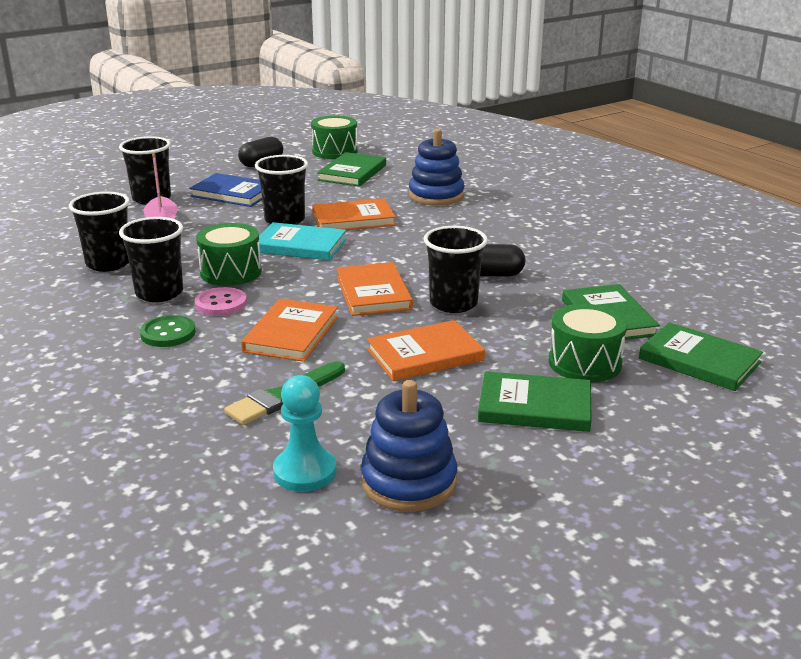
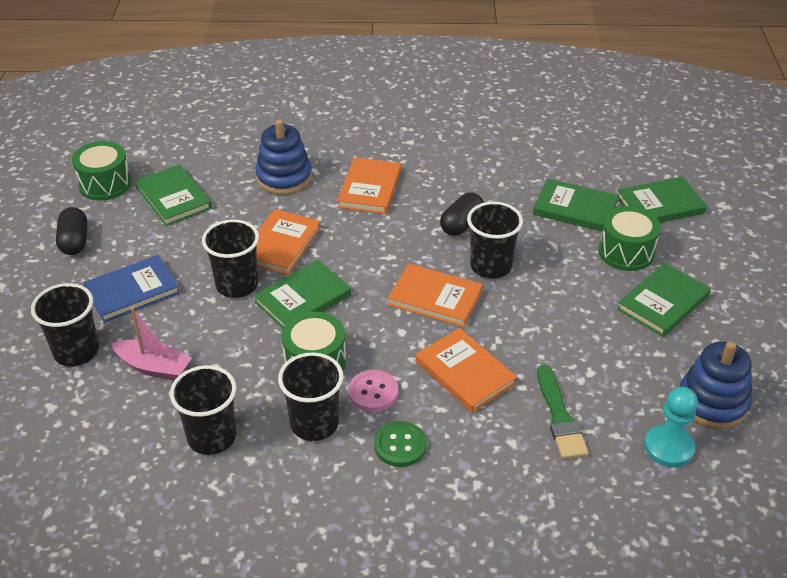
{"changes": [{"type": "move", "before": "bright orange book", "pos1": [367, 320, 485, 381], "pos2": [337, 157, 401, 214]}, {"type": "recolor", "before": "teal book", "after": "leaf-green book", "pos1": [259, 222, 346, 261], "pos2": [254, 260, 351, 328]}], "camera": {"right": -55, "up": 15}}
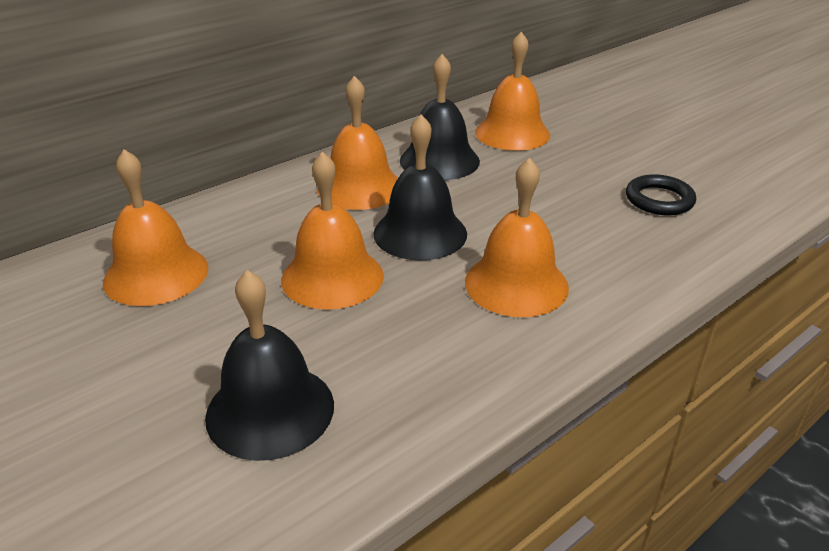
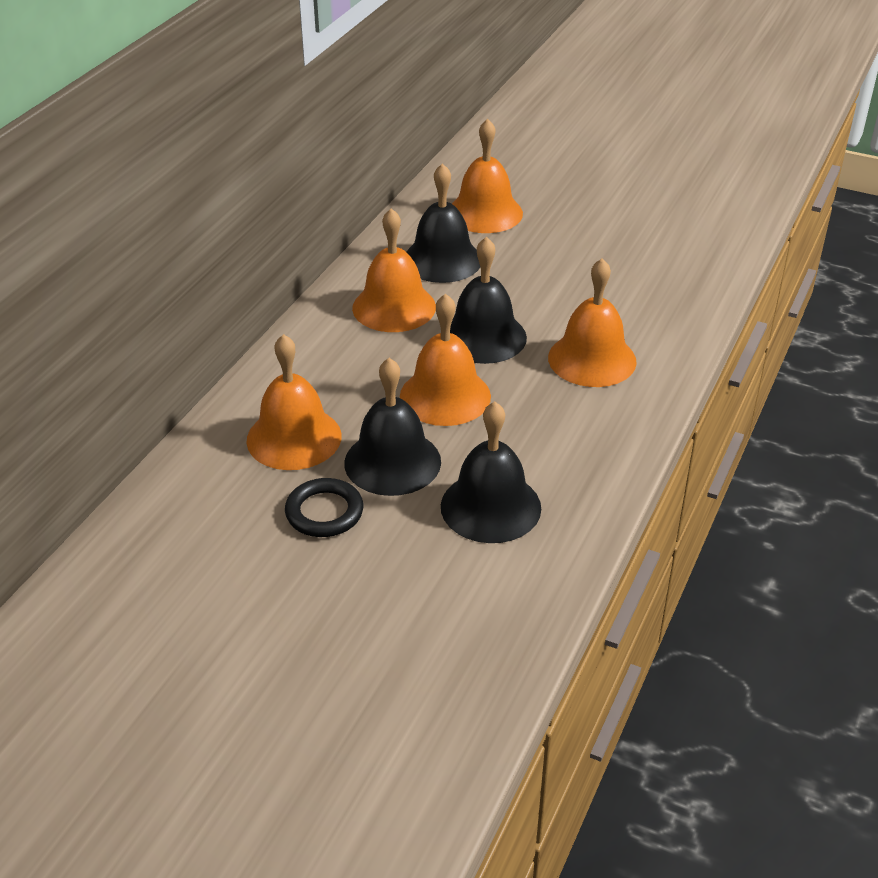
{"changes": [{"type": "insert", "after": "black hand bell", "pos2": [344, 358, 441, 496]}, {"type": "move", "before": "black ring", "pos1": [626, 174, 696, 215], "pos2": [285, 478, 363, 537]}], "camera": {"right": -25, "up": 5}}
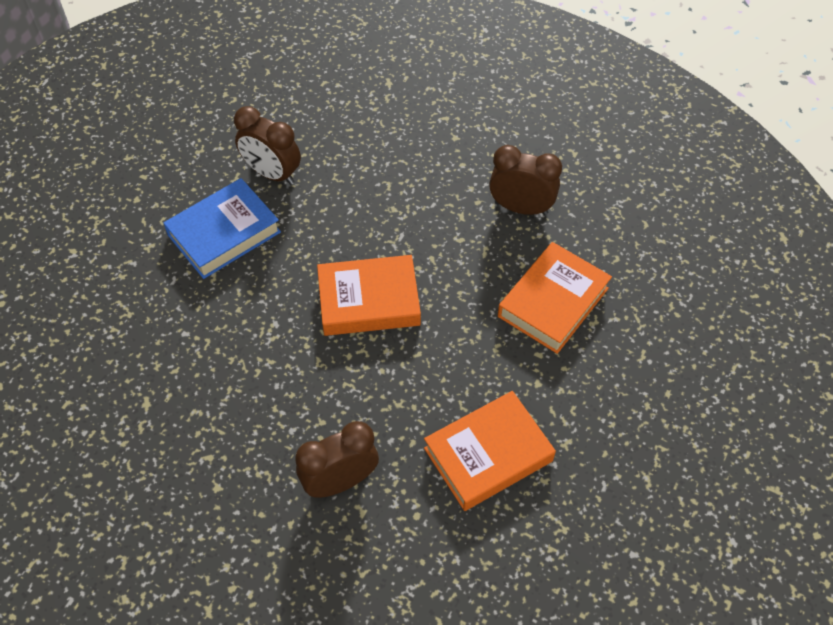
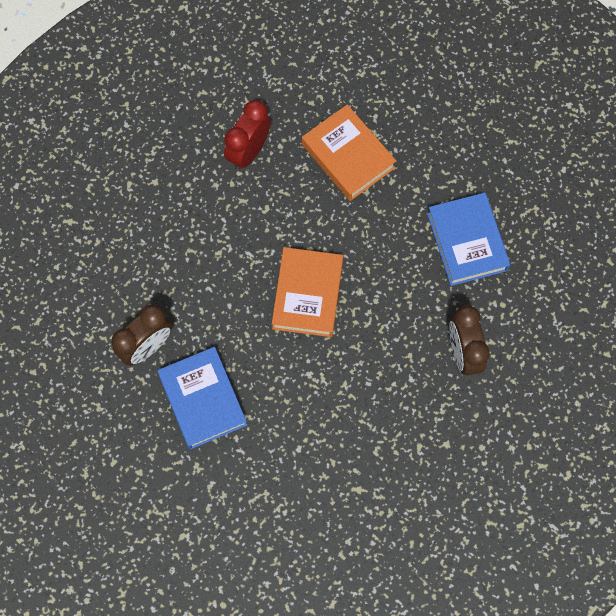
{"changes": [{"type": "recolor", "before": "bright orange book", "after": "blue book", "pos1": [424, 391, 556, 511], "pos2": [427, 192, 510, 286]}, {"type": "recolor", "before": "brown bedside clock", "after": "crimson bedside clock", "pos1": [489, 145, 562, 215], "pos2": [224, 100, 271, 170]}], "camera": {"right": -75, "up": 15}}
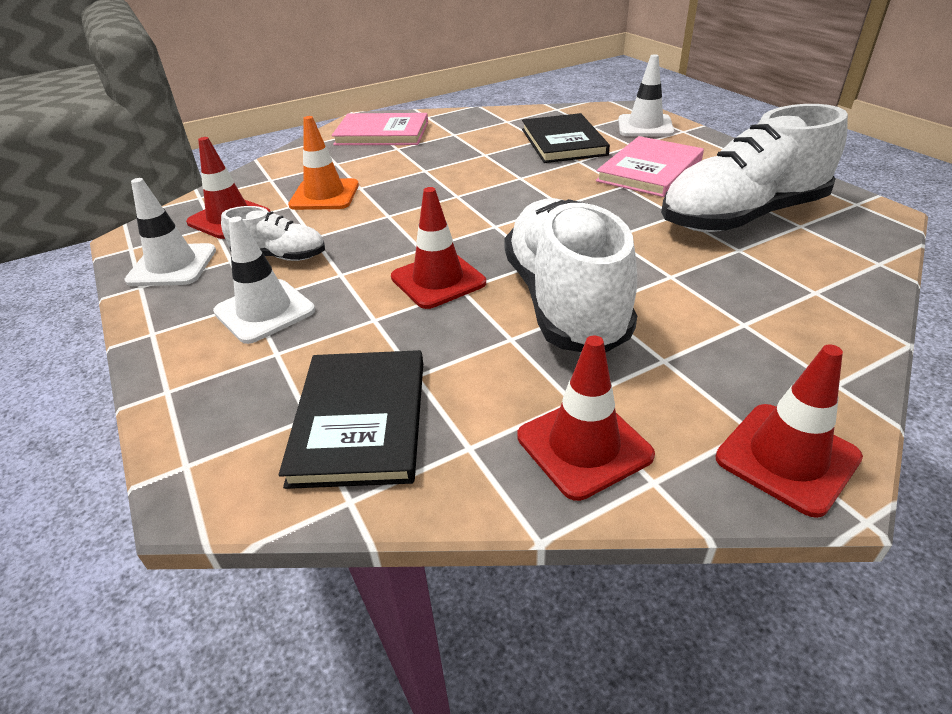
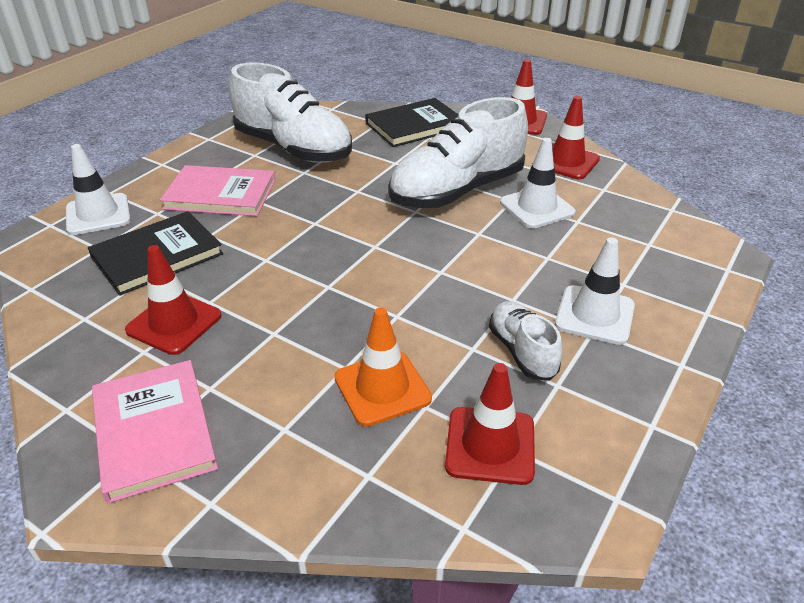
{"changes": [{"type": "move", "before": "snow-white safety cone", "pos1": [124, 178, 216, 286], "pos2": [500, 138, 576, 228]}, {"type": "move", "before": "black book", "pos1": [279, 350, 423, 489], "pos2": [365, 98, 458, 147]}, {"type": "move", "before": "crimson safety cone", "pos1": [391, 187, 486, 309], "pos2": [125, 245, 221, 355]}], "camera": {"right": -120, "up": 0}}
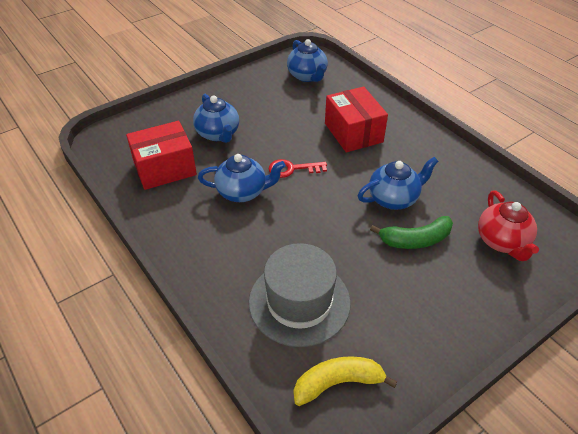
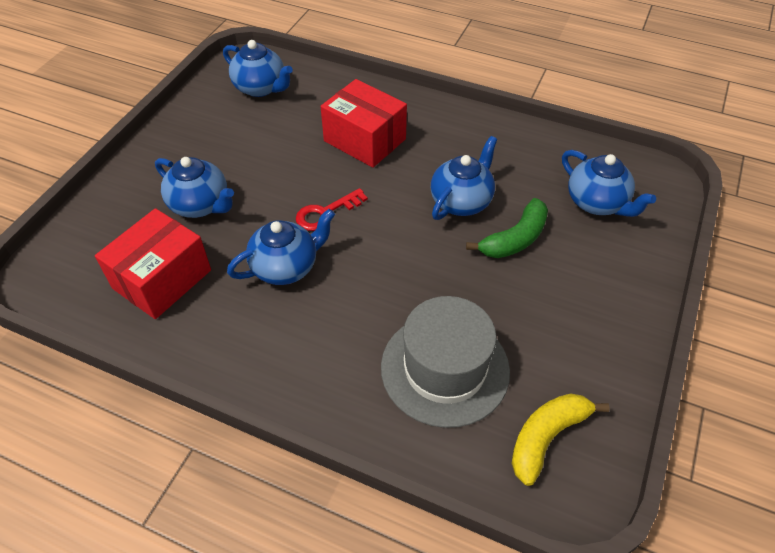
{"changes": [{"type": "recolor", "before": "crimson tea pot", "after": "blue tea pot", "pos1": [478, 191, 539, 261], "pos2": [562, 150, 656, 217]}], "camera": {"right": -30, "up": 5}}
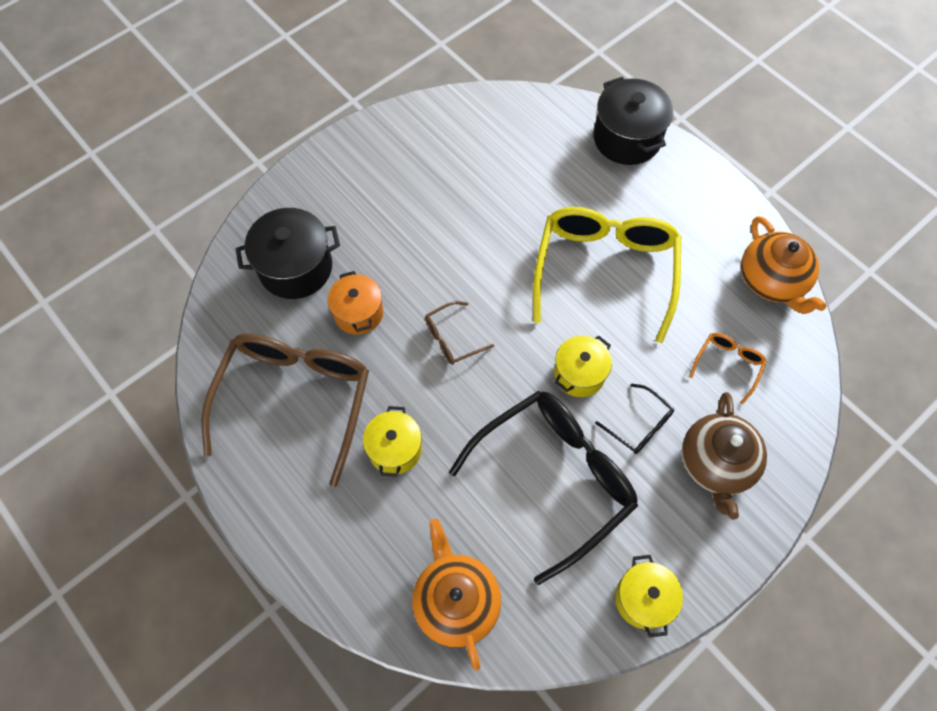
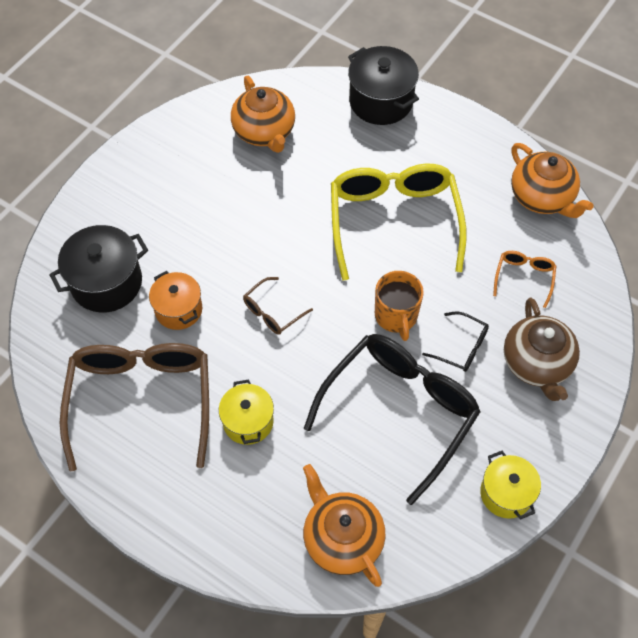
{"changes": [{"type": "insert", "after": "bright orange tea pot", "pos2": [231, 76, 295, 153]}, {"type": "replace", "before": "golden pot", "after": "bright orange tea mug", "pos1": [554, 336, 612, 397], "pos2": [375, 271, 424, 341]}], "camera": {"right": -15, "up": -5}}
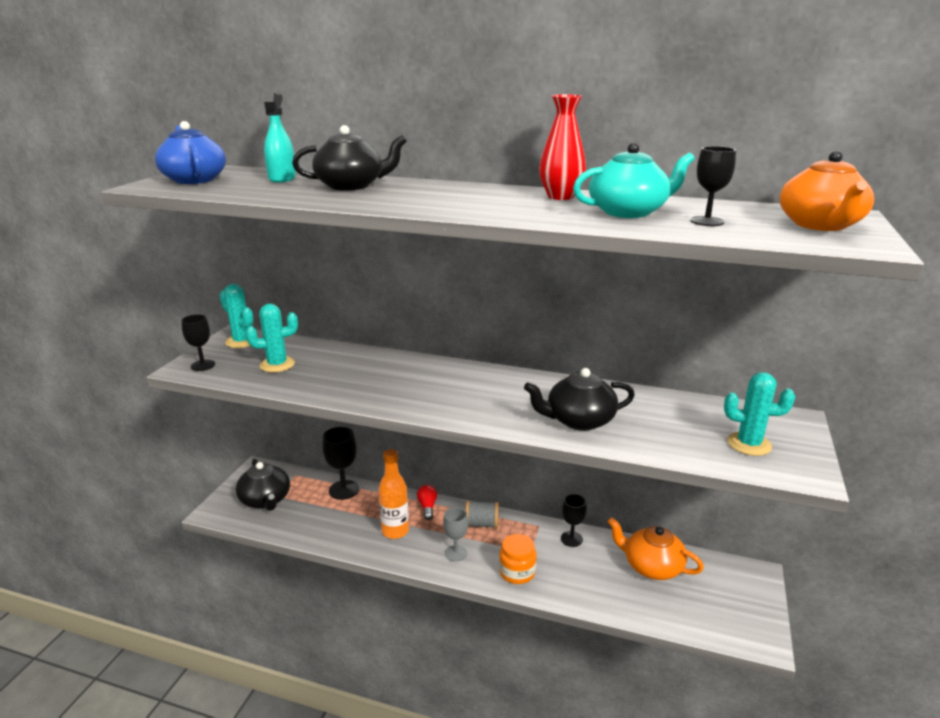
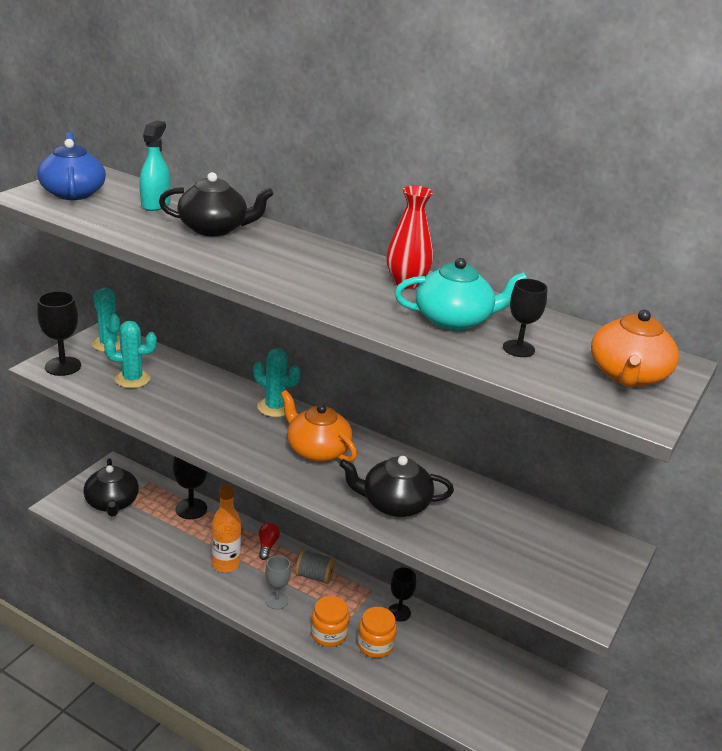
{"changes": [{"type": "insert", "after": "bright orange preserve jar", "pos2": [357, 607, 397, 658]}, {"type": "move", "before": "bright orange tea pot", "pos1": [607, 517, 704, 580], "pos2": [281, 390, 357, 462]}, {"type": "move", "before": "teal saguaro cactus", "pos1": [724, 372, 795, 456], "pos2": [253, 348, 300, 417]}, {"type": "resize", "before": "black goblet", "pos1": [181, 314, 215, 371], "pos2": [37, 291, 81, 376], "scale": 1.5}], "camera": {"right": 10, "up": 5}}
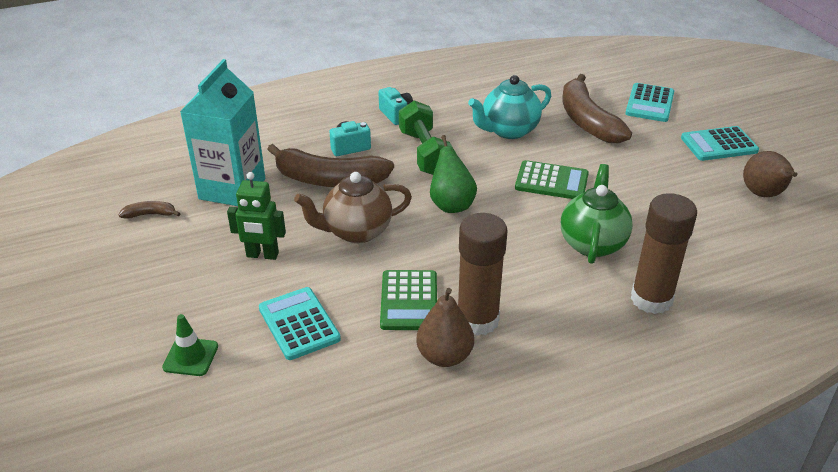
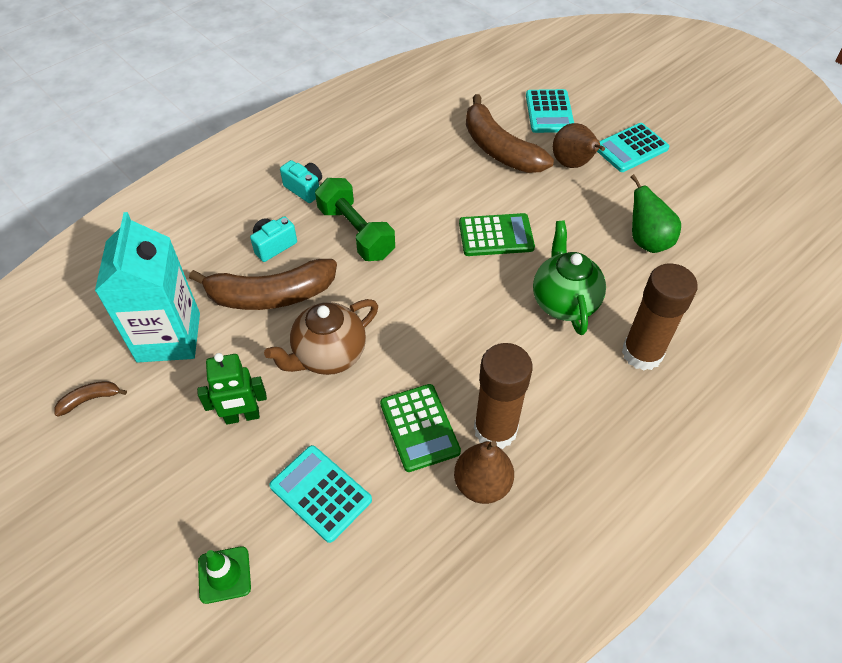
{"changes": [{"type": "delete", "before": "teal tea pot", "pos1": [468, 75, 551, 139]}, {"type": "move", "before": "leaf-green toy pear", "pos1": [430, 135, 477, 213], "pos2": [630, 174, 681, 253]}, {"type": "move", "before": "brown toy pear", "pos1": [743, 151, 797, 197], "pos2": [553, 123, 605, 168]}], "camera": {"right": -20, "up": 15}}
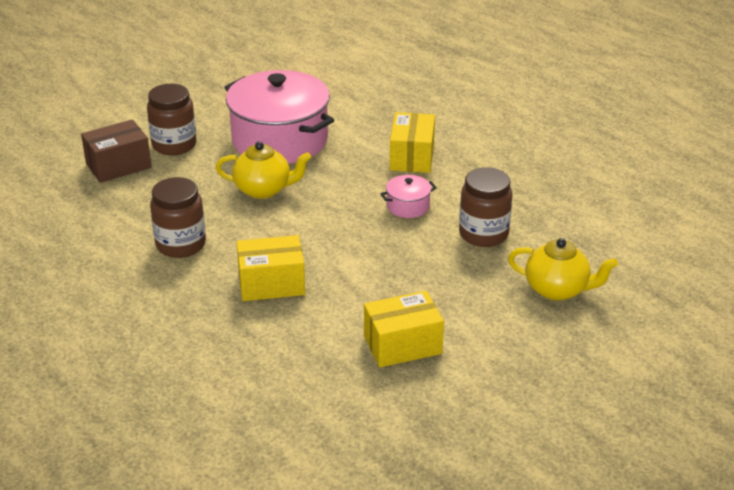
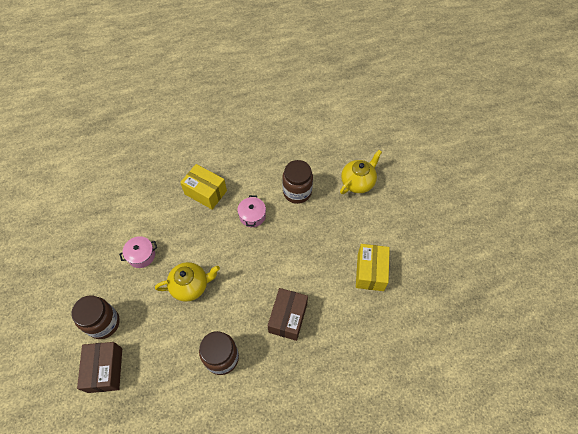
{"changes": [{"type": "recolor", "before": "golden parcel", "after": "brown parcel", "pos1": [236, 235, 305, 301], "pos2": [268, 288, 308, 341]}, {"type": "rotate", "before": "golden tea pot", "pos1": [216, 141, 311, 199], "pos2": [155, 262, 220, 302], "turn": 45}, {"type": "resize", "before": "rosy pot", "pos1": [224, 70, 334, 164], "pos2": [119, 236, 157, 268], "scale": 0.41}], "camera": {"right": -65, "up": 25}}
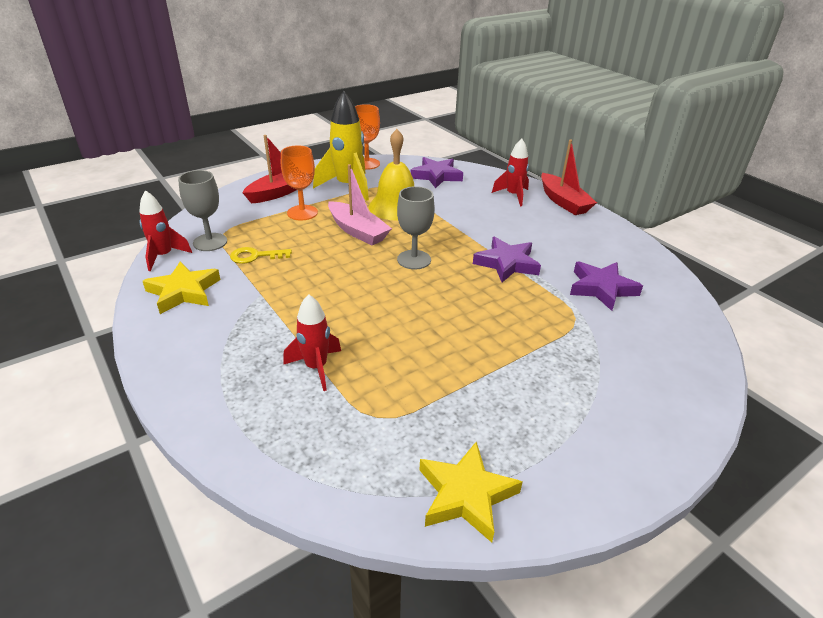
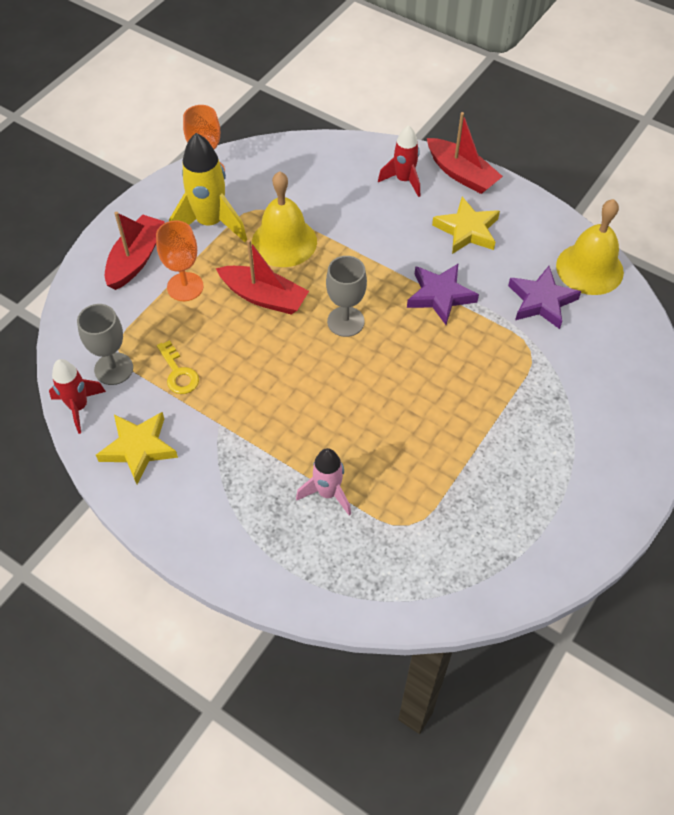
{"changes": [{"type": "delete", "before": "violet star shape", "pos1": [410, 157, 463, 188]}, {"type": "insert", "after": "golden hand bell", "pos2": [556, 199, 624, 295]}, {"type": "move", "before": "golden star shape", "pos1": [419, 441, 523, 543], "pos2": [432, 197, 500, 254]}, {"type": "recolor", "before": "crimson spaceship", "after": "rosy spaceship", "pos1": [283, 294, 341, 391], "pos2": [296, 448, 351, 516]}, {"type": "recolor", "before": "rosy boat", "after": "crimson boat", "pos1": [328, 164, 392, 245], "pos2": [216, 240, 309, 315]}, {"type": "rotate", "before": "golden key", "pos1": [230, 247, 292, 264], "pos2": [157, 340, 199, 394], "turn": -90}], "camera": {"right": -20, "up": 20}}
